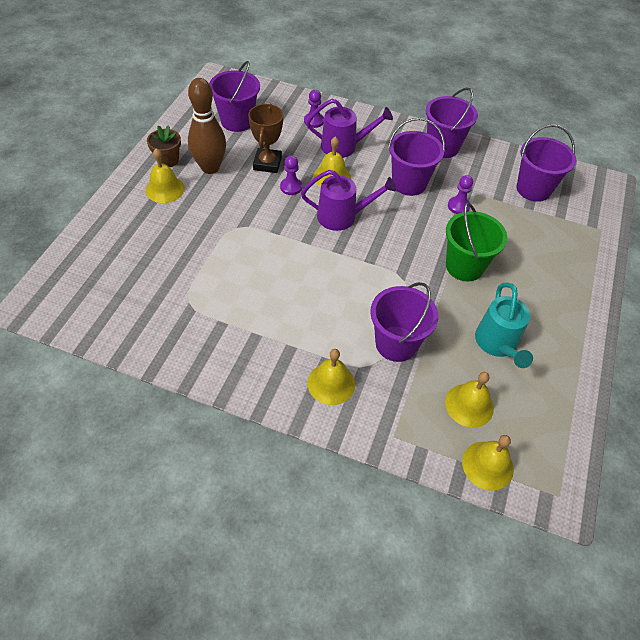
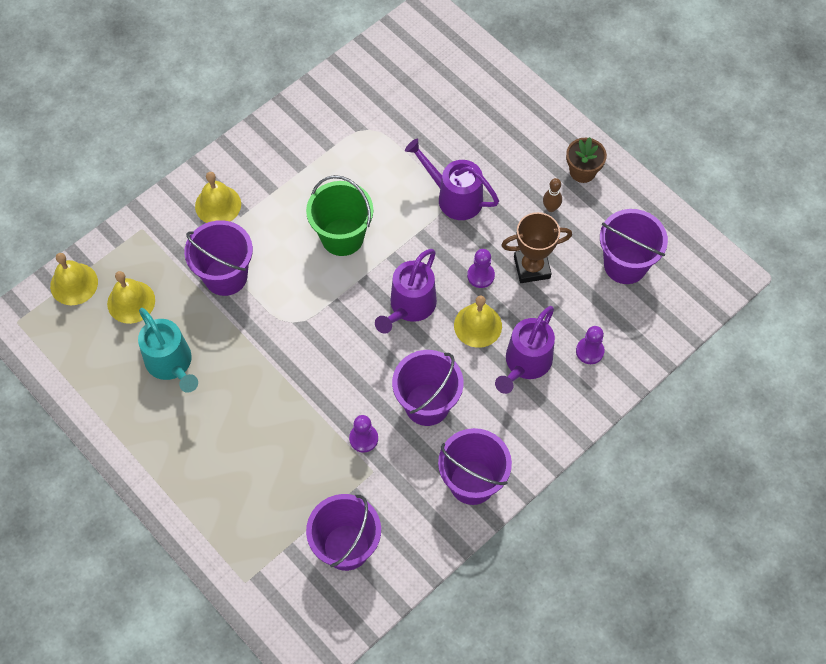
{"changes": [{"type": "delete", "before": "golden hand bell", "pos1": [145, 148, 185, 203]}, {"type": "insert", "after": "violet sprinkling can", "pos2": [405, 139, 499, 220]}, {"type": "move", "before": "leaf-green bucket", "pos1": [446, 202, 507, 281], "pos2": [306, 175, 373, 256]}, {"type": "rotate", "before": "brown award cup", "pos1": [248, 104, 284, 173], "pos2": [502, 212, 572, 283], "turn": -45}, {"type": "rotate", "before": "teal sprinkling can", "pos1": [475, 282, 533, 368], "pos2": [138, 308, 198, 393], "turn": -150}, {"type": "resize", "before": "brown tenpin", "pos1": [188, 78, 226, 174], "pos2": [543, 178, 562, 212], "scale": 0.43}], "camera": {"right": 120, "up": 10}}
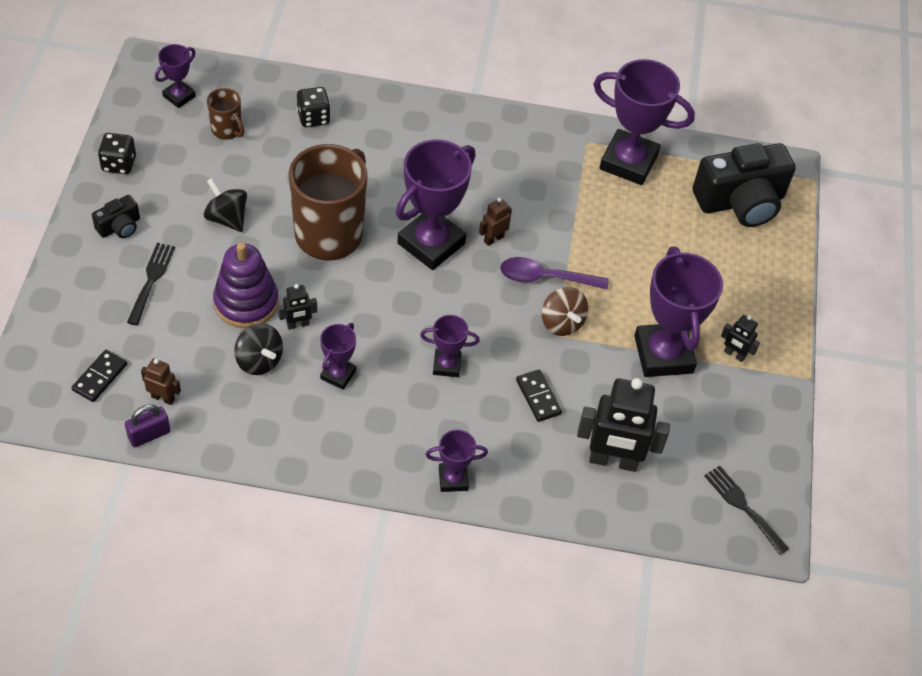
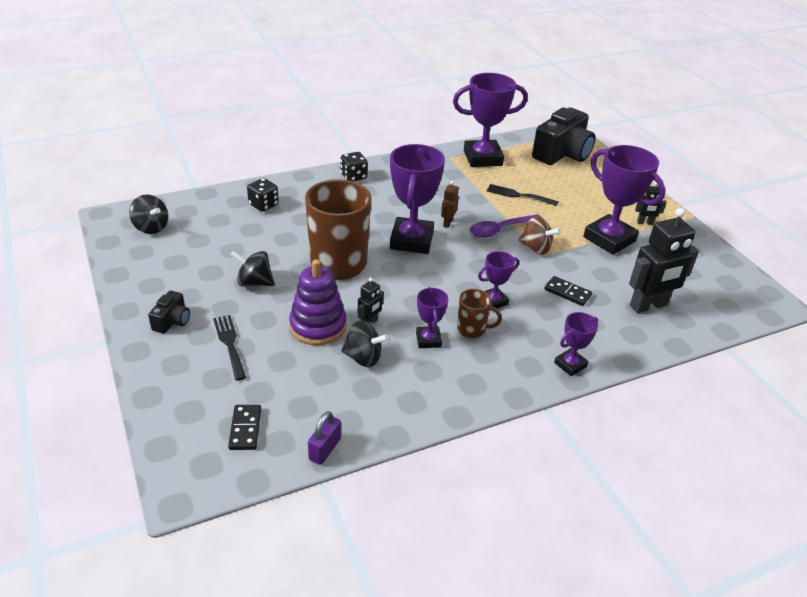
{"changes": [{"type": "delete", "before": "brown robot figure", "pos1": [141, 358, 181, 405]}, {"type": "move", "before": "black game die", "pos1": [98, 133, 136, 174], "pos2": [340, 152, 368, 181]}, {"type": "move", "before": "brown tea mug", "pos1": [207, 88, 244, 140], "pos2": [457, 289, 502, 338]}, {"type": "move", "before": "black table fork", "pos1": [704, 465, 789, 555], "pos2": [487, 184, 559, 206]}, {"type": "replace", "before": "violet award cup", "after": "black whirligig", "pos1": [155, 44, 196, 108], "pos2": [129, 195, 168, 234]}], "camera": {"right": -30, "up": -15}}
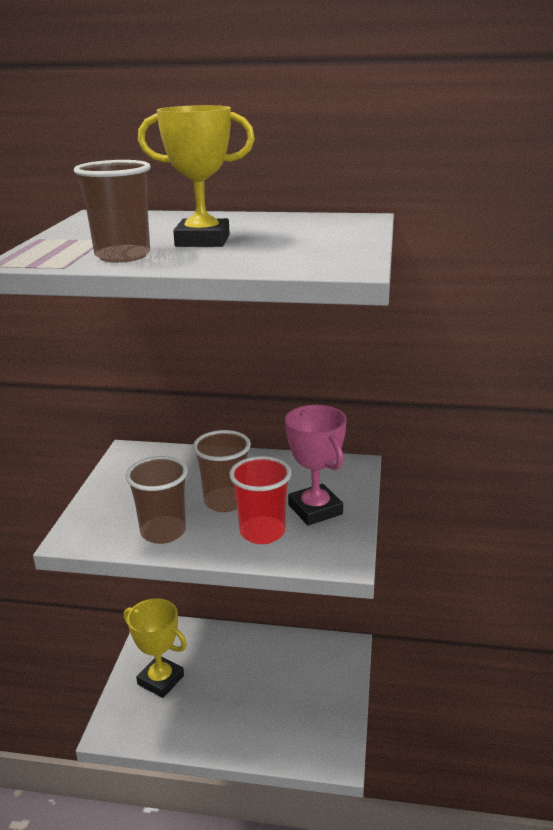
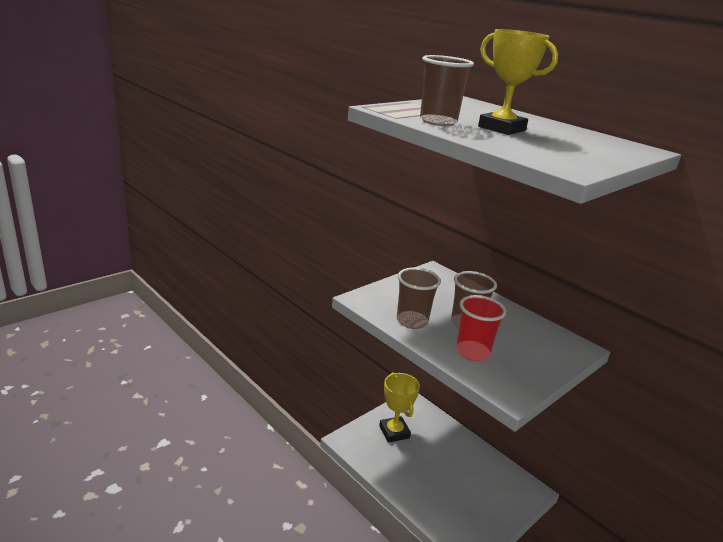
{"changes": [{"type": "delete", "before": "rosy award cup", "pos1": [285, 405, 347, 526]}], "camera": {"right": 35, "up": 0}}
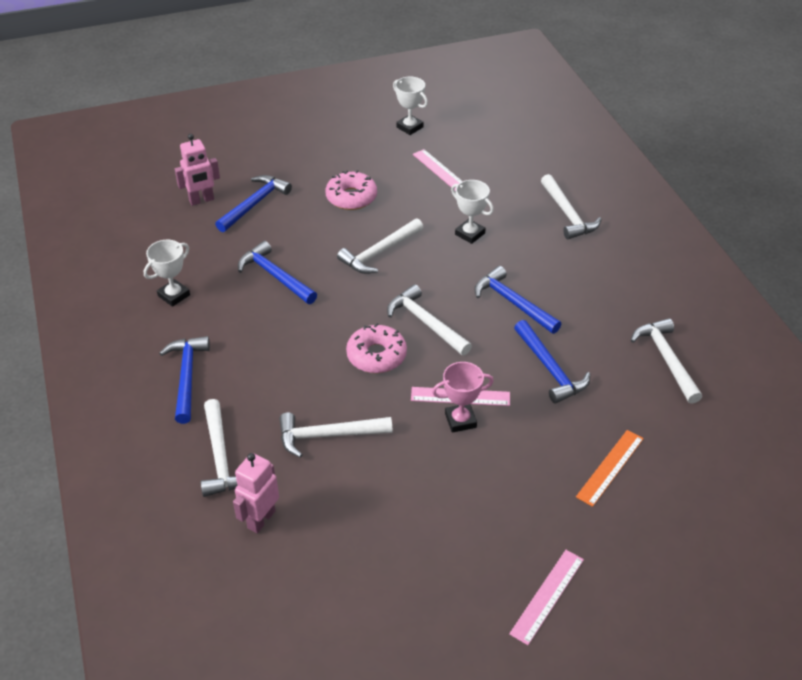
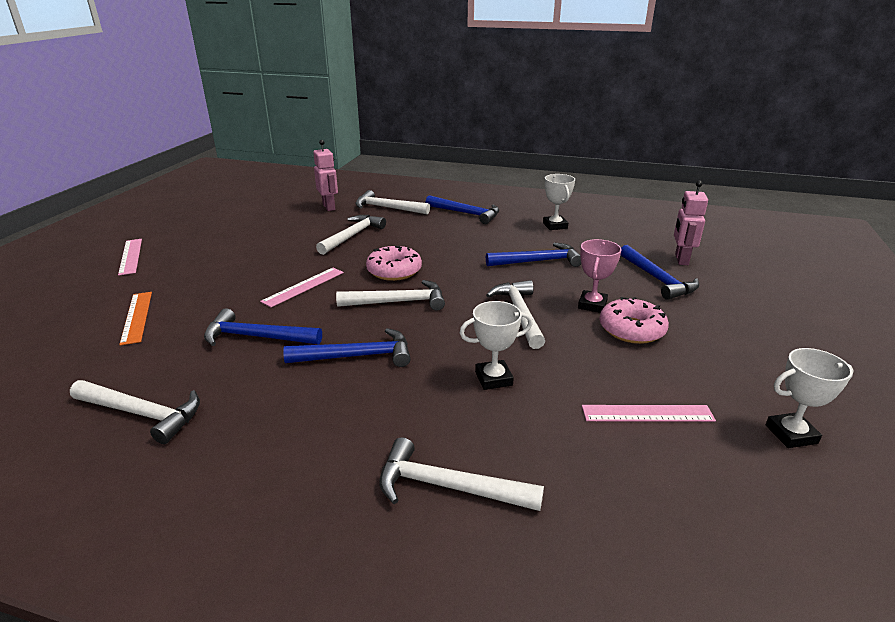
{"changes": [{"type": "move", "before": "rosy award cup", "pos1": [432, 362, 494, 433], "pos2": [578, 239, 622, 313]}], "camera": {"right": 125, "up": -15}}
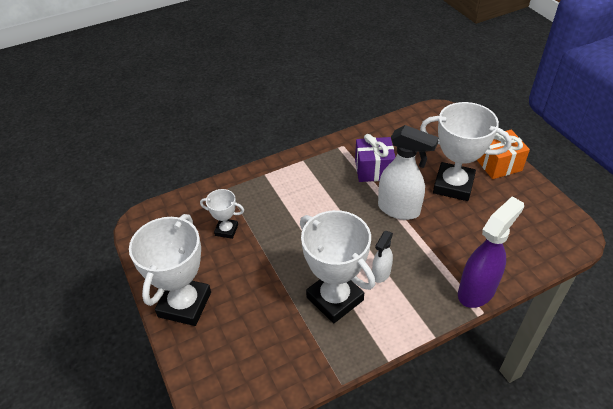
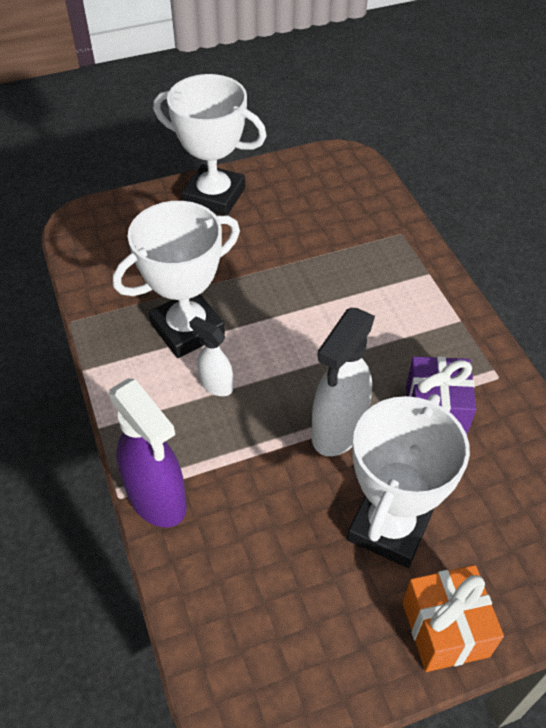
{"changes": [{"type": "delete", "before": "snow-white award cup", "pos1": [200, 189, 244, 239]}], "camera": {"right": 95, "up": 5}}
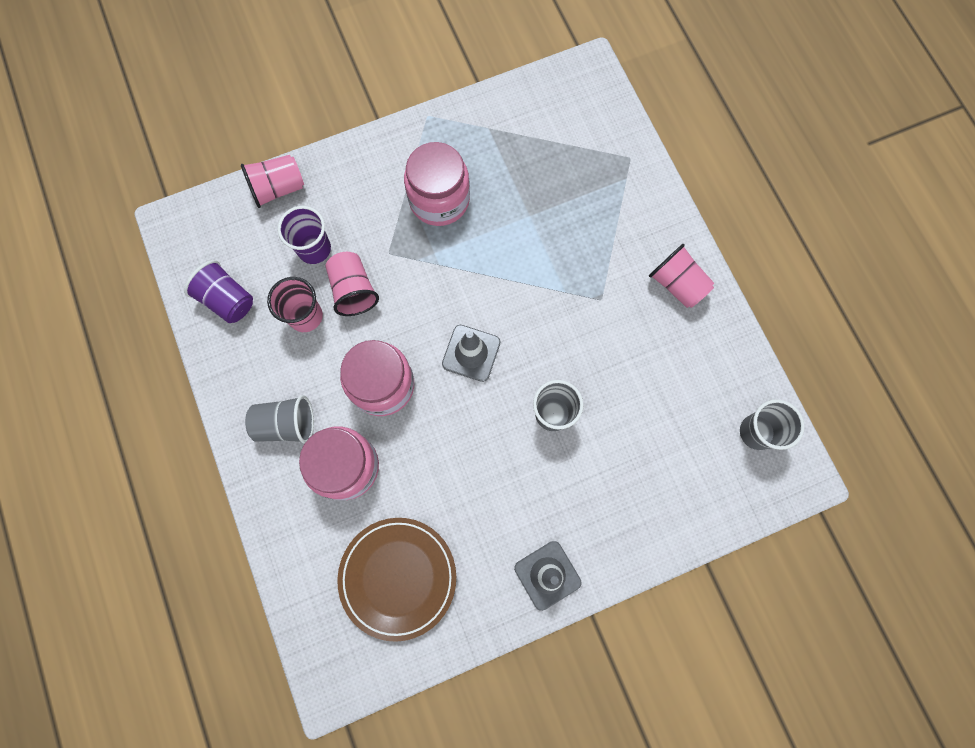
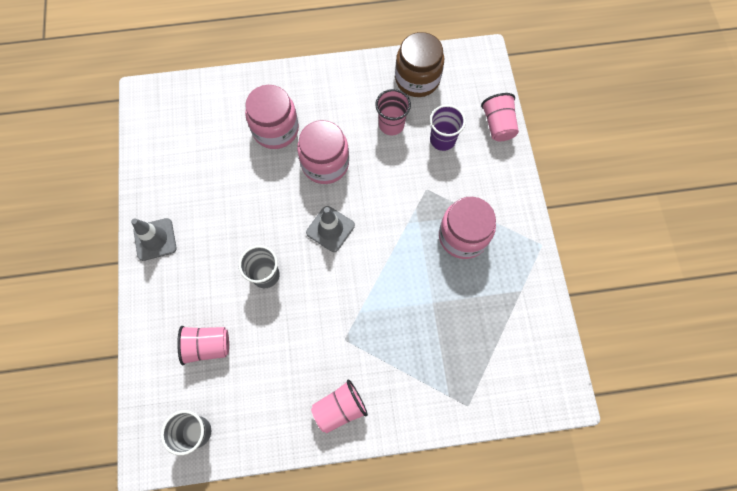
{"changes": [{"type": "delete", "before": "gray cup", "pos1": [245, 395, 314, 444]}, {"type": "delete", "before": "brown flat dish", "pos1": [337, 518, 456, 642]}, {"type": "move", "before": "rosy cup", "pos1": [325, 252, 379, 316], "pos2": [177, 326, 229, 365]}, {"type": "replace", "before": "violet cup", "after": "brown preserve jar", "pos1": [184, 260, 253, 323], "pos2": [395, 32, 444, 97]}], "camera": {"right": 105, "up": -5}}
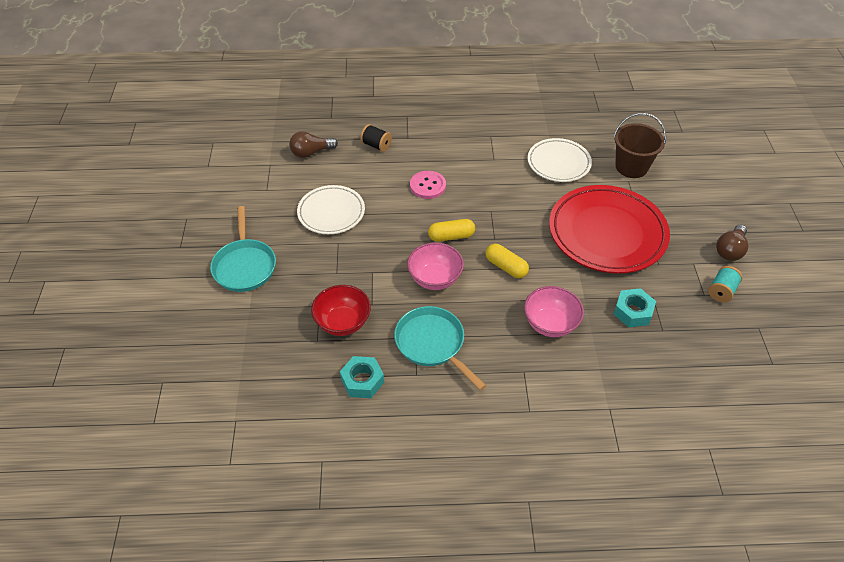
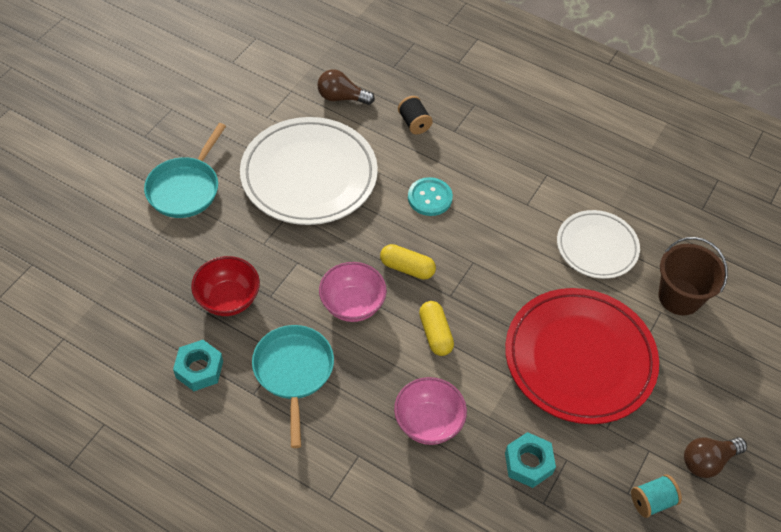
{"changes": [{"type": "recolor", "before": "rosy shirt button", "after": "teal shirt button", "pos1": [410, 171, 446, 199], "pos2": [408, 177, 453, 216]}, {"type": "resize", "before": "snow-white flat dish", "pos1": [297, 185, 365, 234], "pos2": [240, 117, 378, 225], "scale": 1.71}], "camera": {"right": 30, "up": 5}}
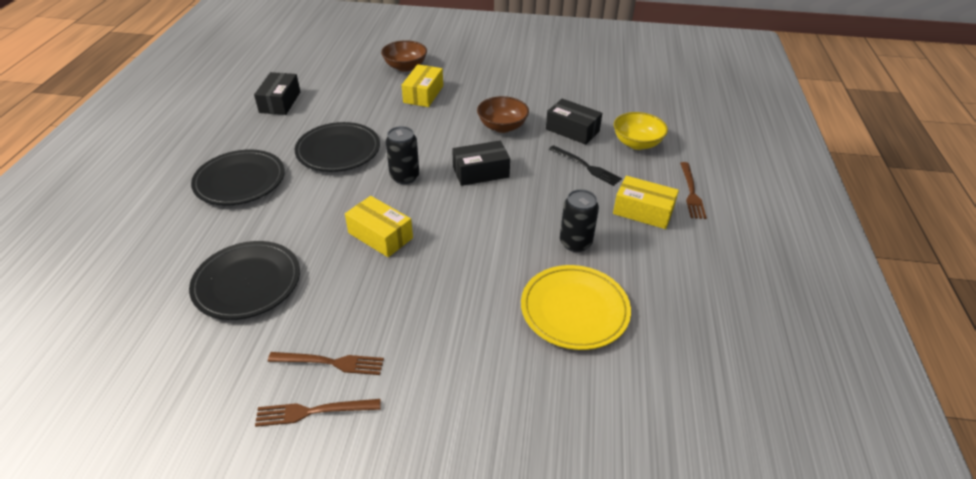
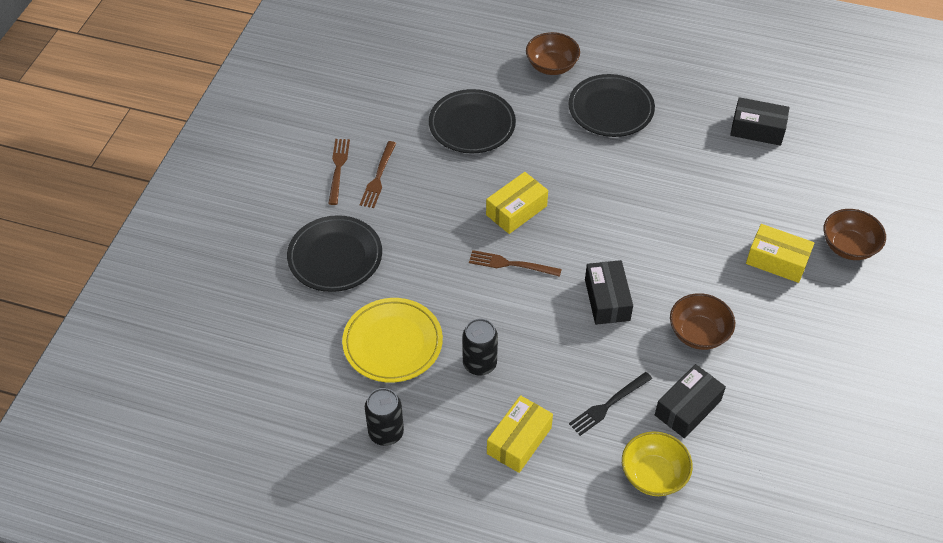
{"changes": [{"type": "insert", "after": "brown serving bowl", "pos2": [526, 32, 580, 75]}, {"type": "move", "before": "black flat dish", "pos1": [295, 122, 380, 172], "pos2": [287, 215, 382, 292]}, {"type": "move", "before": "black can", "pos1": [386, 126, 419, 184], "pos2": [365, 388, 404, 446]}, {"type": "move", "before": "brown table fork", "pos1": [680, 162, 707, 219], "pos2": [469, 250, 562, 277]}], "camera": {"right": 100, "up": 10}}
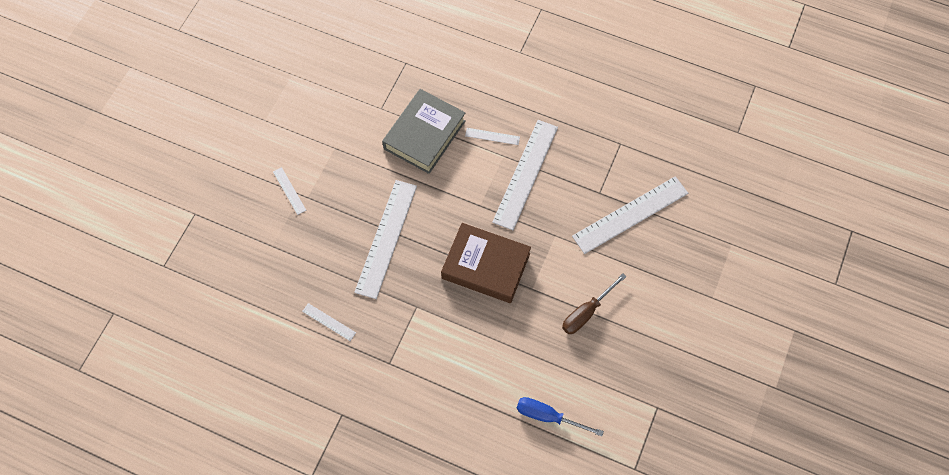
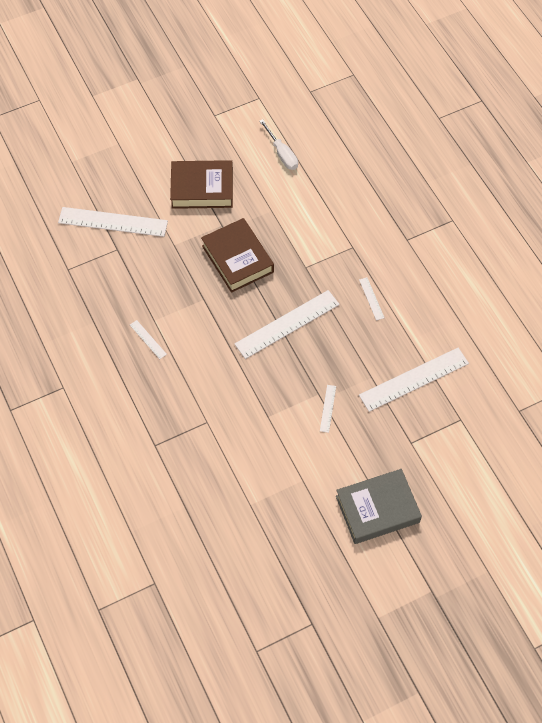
{"changes": [{"type": "move", "before": "gray book", "pos1": [382, 89, 466, 174], "pos2": [336, 469, 422, 544]}, {"type": "move", "before": "snow-white ruler", "pos1": [492, 120, 558, 230], "pos2": [359, 347, 469, 412]}, {"type": "replace", "before": "brown hand screwdriver", "after": "brown book", "pos1": [562, 273, 626, 334], "pos2": [170, 160, 233, 209]}, {"type": "recolor", "before": "blue hand screwdriver", "after": "snow-white hand screwdriver", "pos1": [517, 397, 604, 436], "pos2": [259, 119, 298, 170]}], "camera": {"right": -140, "up": -5}}
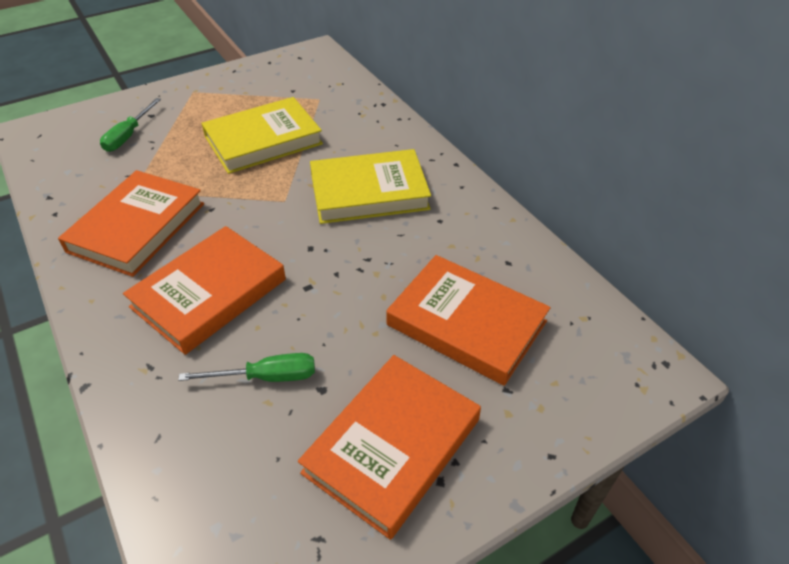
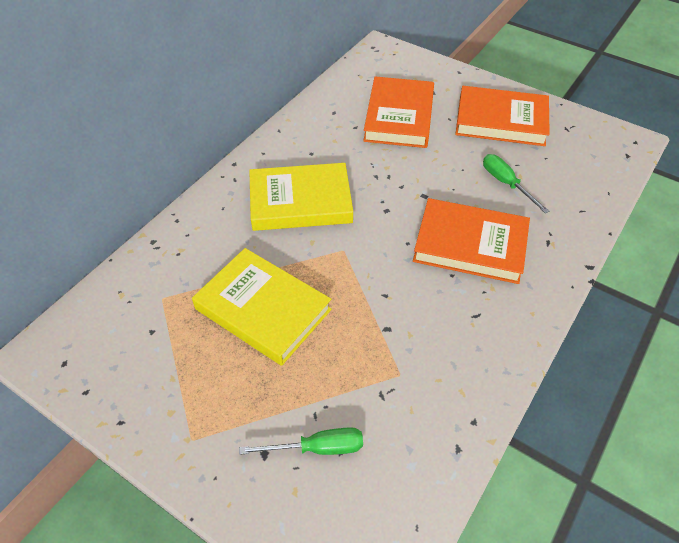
{"changes": [{"type": "delete", "before": "bright orange book", "pos1": [58, 170, 204, 277]}, {"type": "rotate", "before": "golden book", "pos1": [310, 149, 431, 224], "pos2": [249, 163, 353, 231], "turn": -60}], "camera": {"right": -115, "up": 5}}
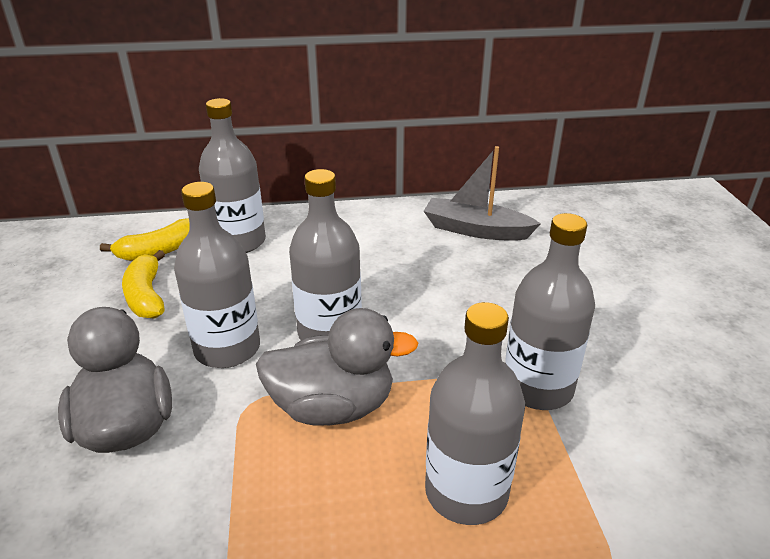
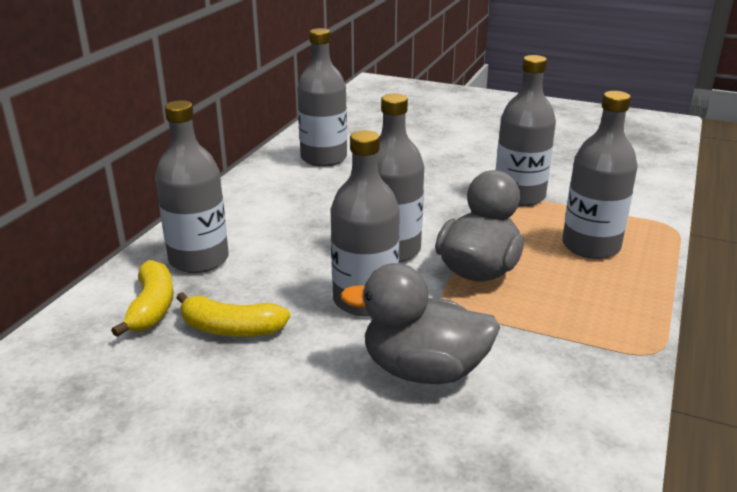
{"changes": [{"type": "replace", "before": "gray boat", "after": "gray flask", "pos1": [424, 146, 541, 241], "pos2": [297, 28, 347, 167]}], "camera": {"right": -60, "up": -5}}
